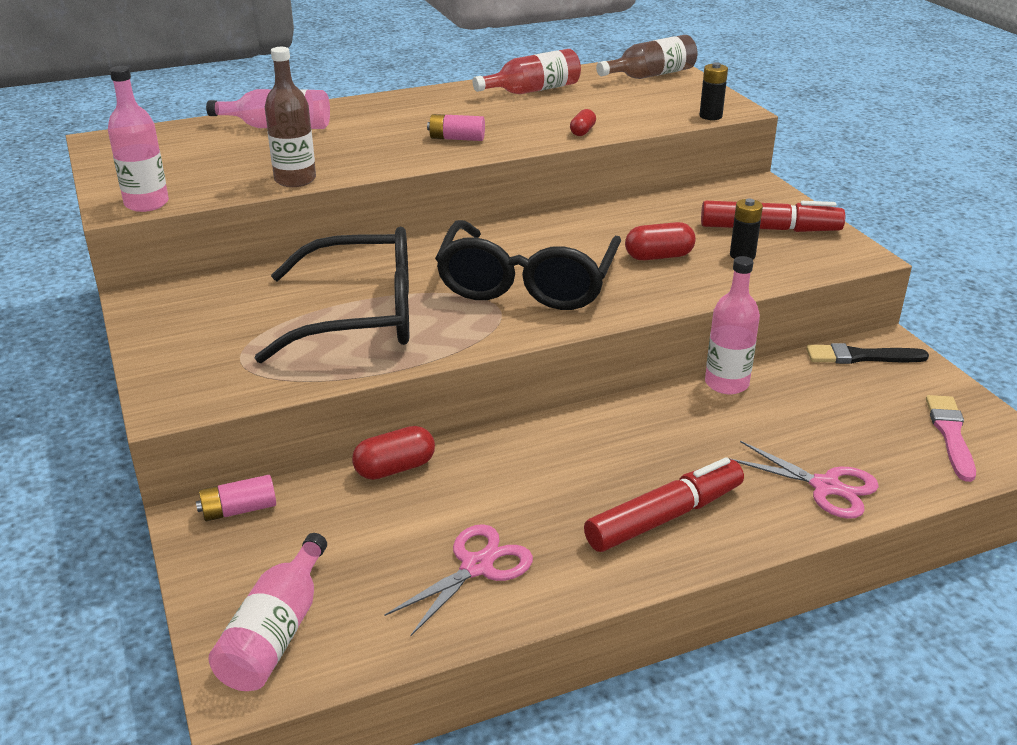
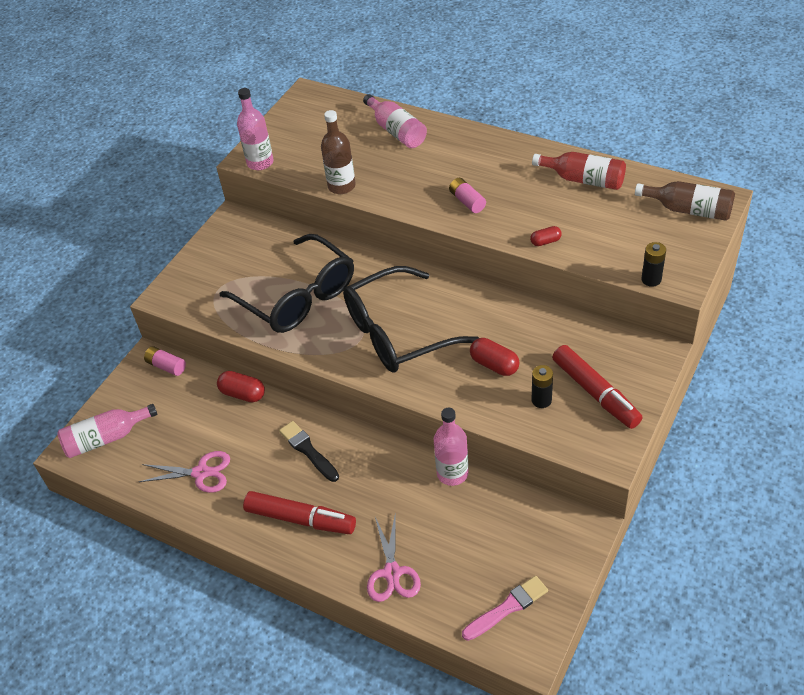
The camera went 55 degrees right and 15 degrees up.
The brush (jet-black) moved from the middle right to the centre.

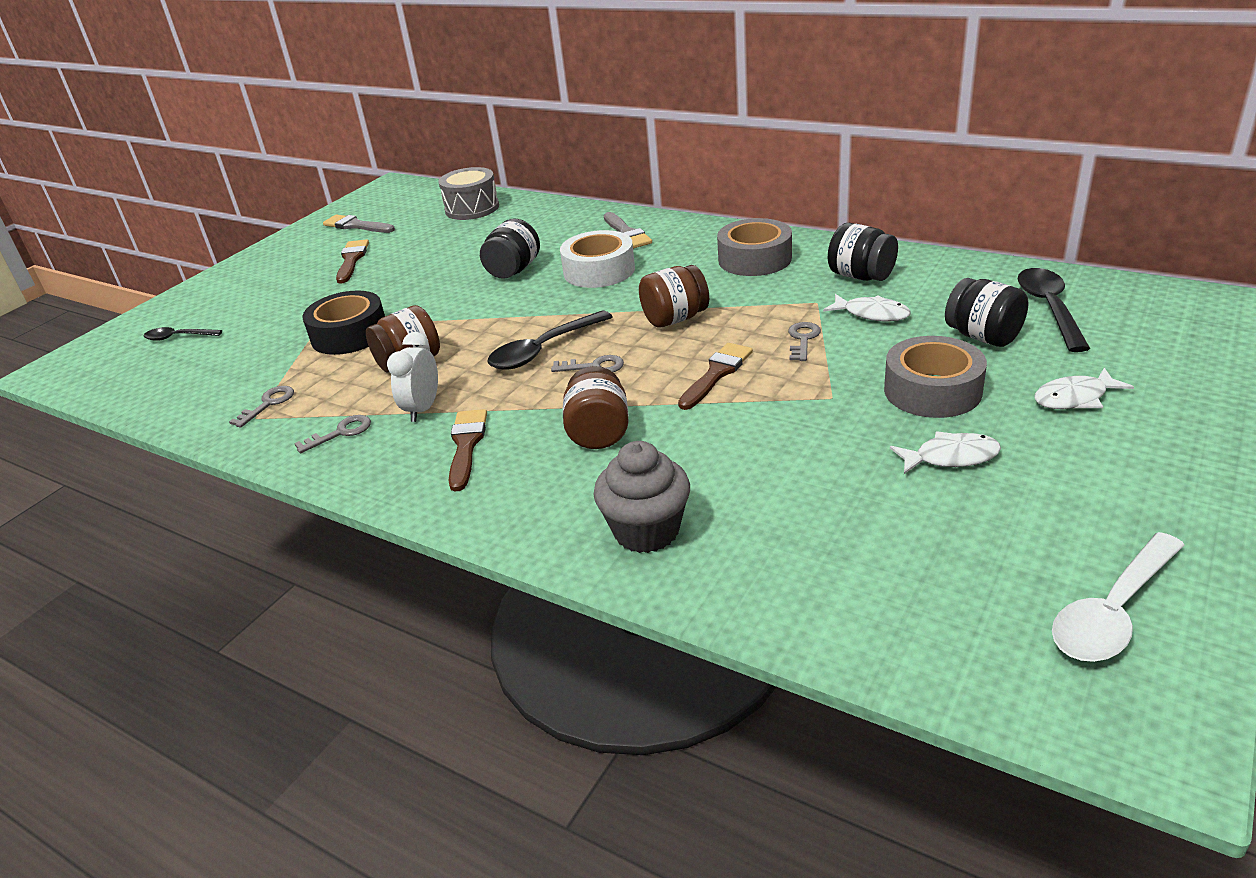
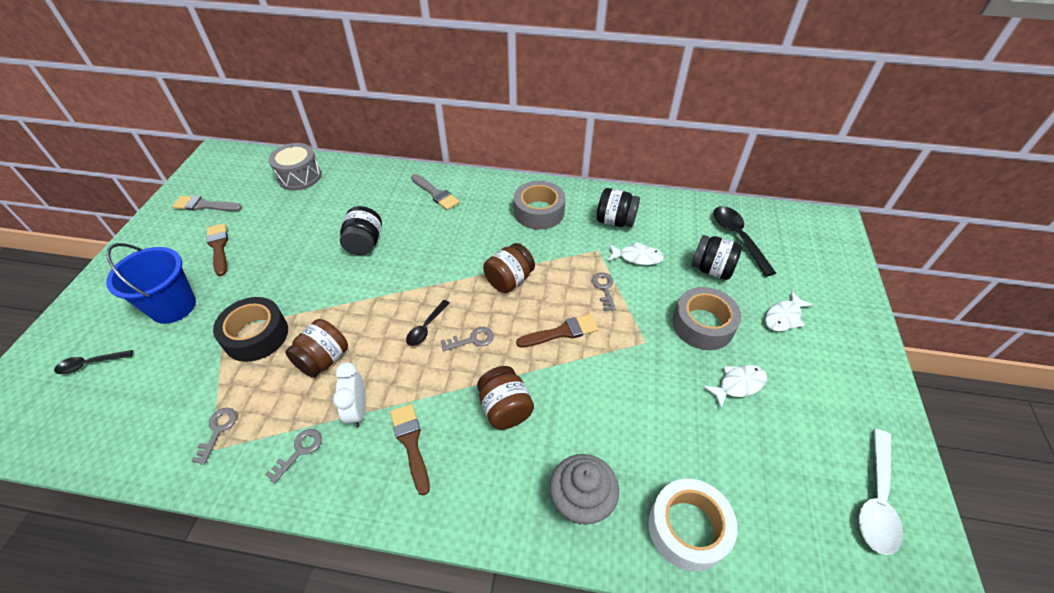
The camera went 25 degrees left and 15 degrees up.
The tablespoon (jet-black) (no. 2 from left) at the centre changed to 0.59 times the size.
The sticky tape (snow-white) moved from the top centre to the bottom centre.
The brush (brown) (no. 3 from left) at the centre turned 60 degrees clockwise.
The sand bucket (blue) at the middle left appeared.

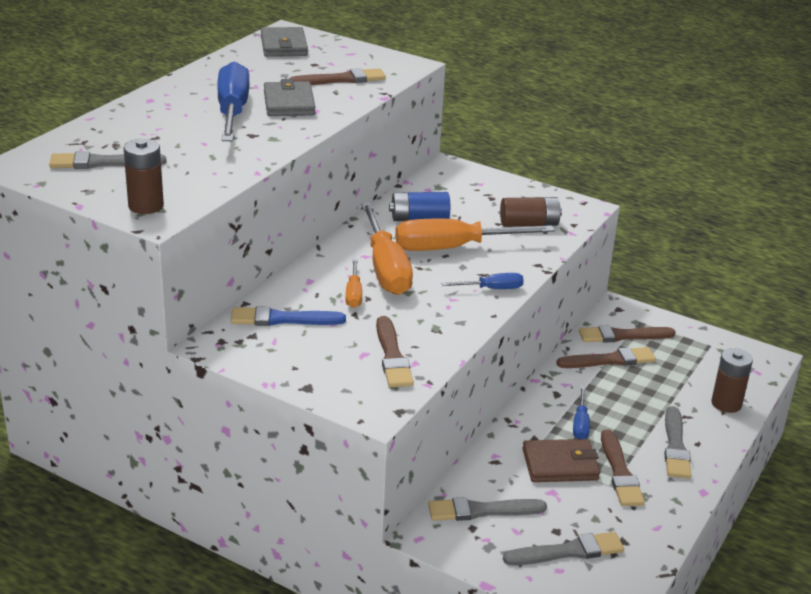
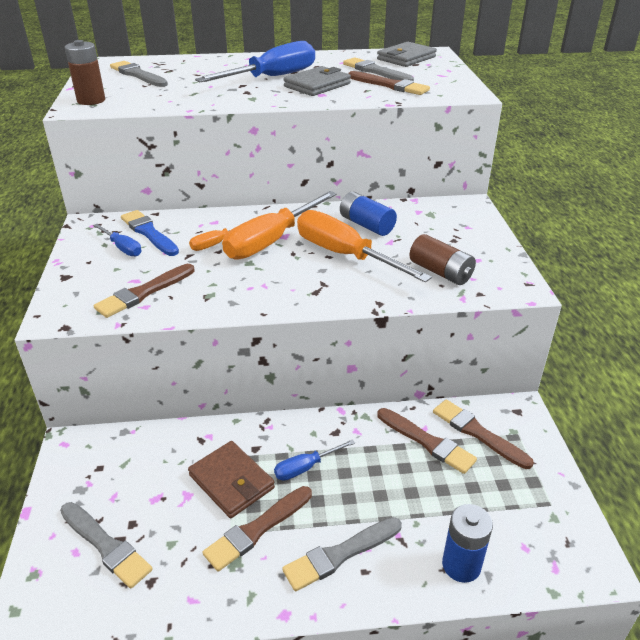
The camera went 55 degrees right and 5 degrees up.
The brush (ash-grey) (no. 2 from left in the first image) moved from the bottom centre to the top centre.
The screwdriver (blue) (no. 2 from left in the first image) moved from the centre to the middle left.
The AA battery (brown) (no. 3 from left) at the middle right became the AA battery (blue) (no. 2 from left) at the bottom right.

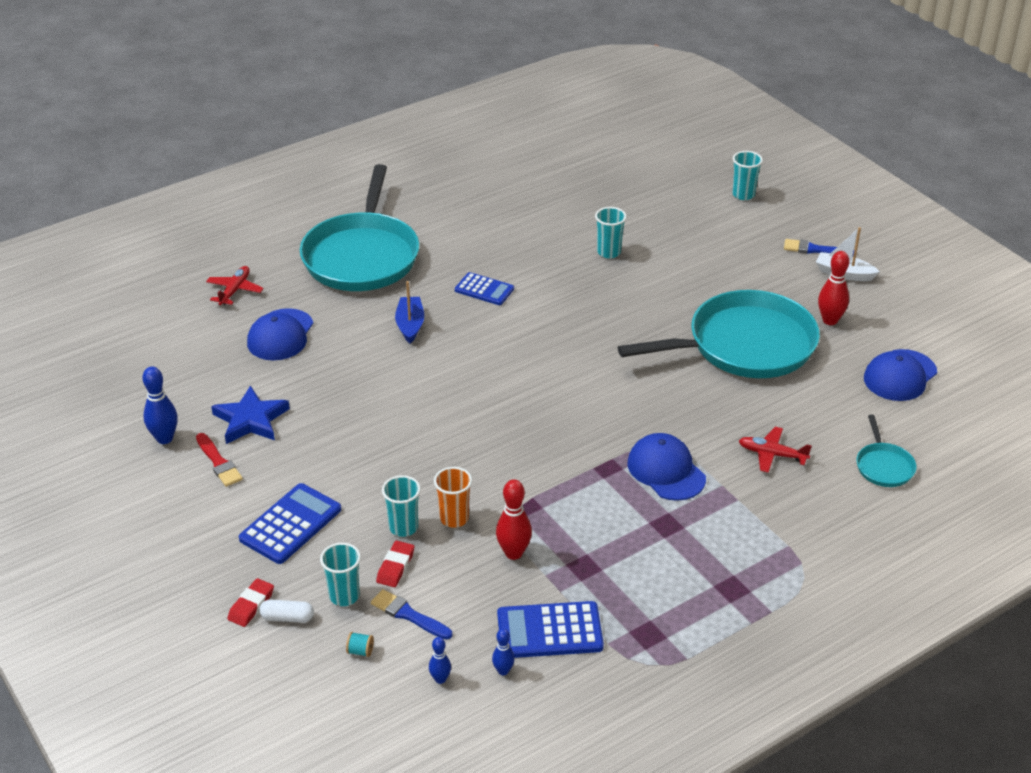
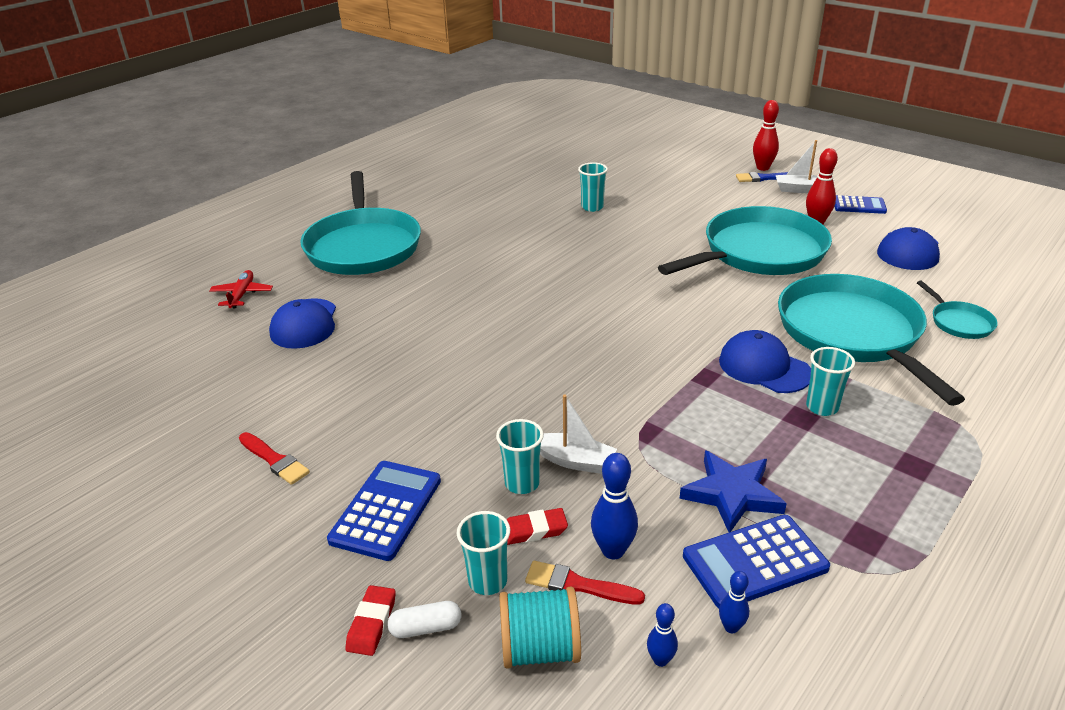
The camera went 15 degrees left and 5 degrees down.
The bowling pin (blue) (no. 1 from left) moved from the middle left to the bottom centre.
The star shape (blue) moved from the middle left to the bottom right.
The spool (turquoise) at the bottom centre changed to 2.42 times the size.
The brush (blue) (no. 1 from left) at the bottom centre became the brush (crimson) (no. 2 from left) at the bottom centre.
The gum eraser (crimson) (no. 2 from left) at the bottom centre turned 75 degrees clockwise.
The toy boat (blue) at the centre disappeared.
The cup (orange-coloured) at the centre was replaced by the toy boat (snow-white) (no. 1 from left) at the centre.
The calculator (blue) (no. 2 from left in the first image) moved from the centre to the top right.
The bowling pin (crimson) (no. 1 from left) moved from the bottom centre to the top right.
The cup (turquoise) (no. 4 from left) moved from the top right to the middle right.
The plane (crimson) (no. 2 from left) at the middle right was replaced by the skillet (turquoise) (no. 3 from left) at the middle right.

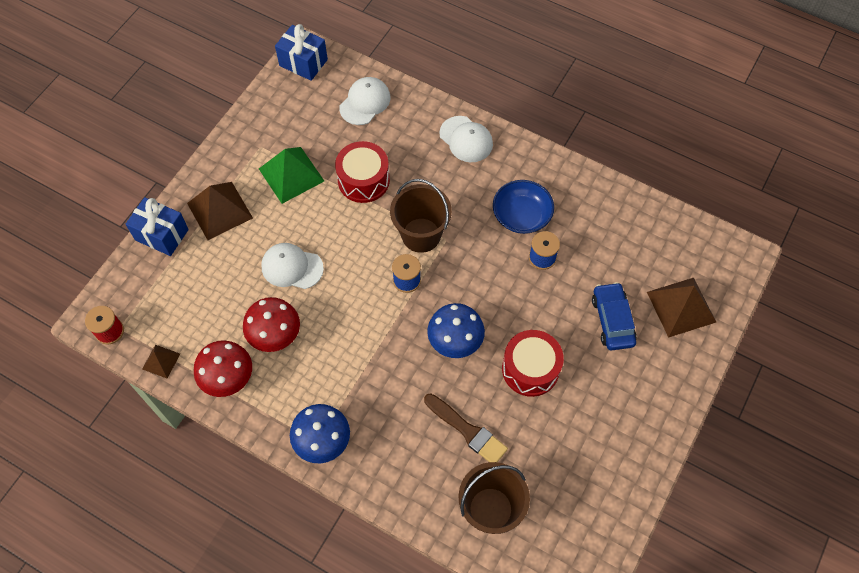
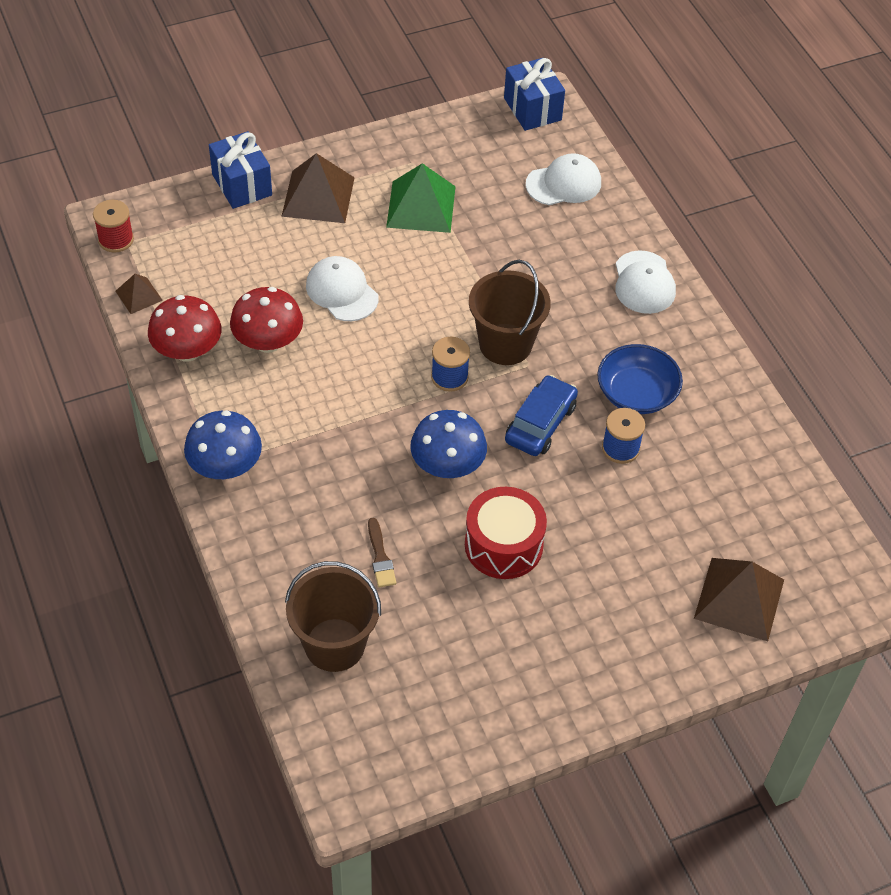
The camera went 35 degrees right and 10 degrees down.
The snare drum (crimson) (no. 1 from left) at the top centre disappeared.
The brush (brown) at the bottom centre changed to 0.61 times the size.
The toy car (blue) moved from the middle right to the centre.

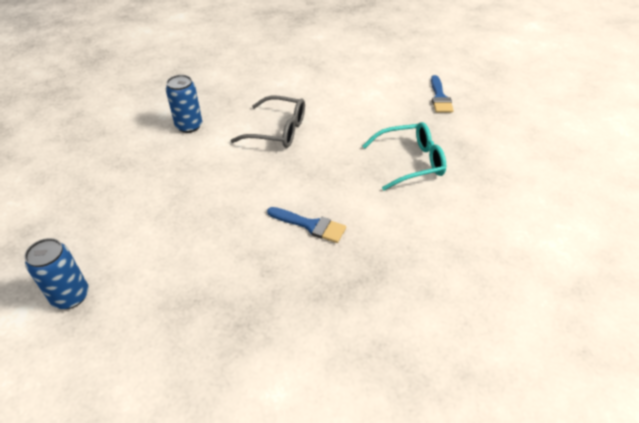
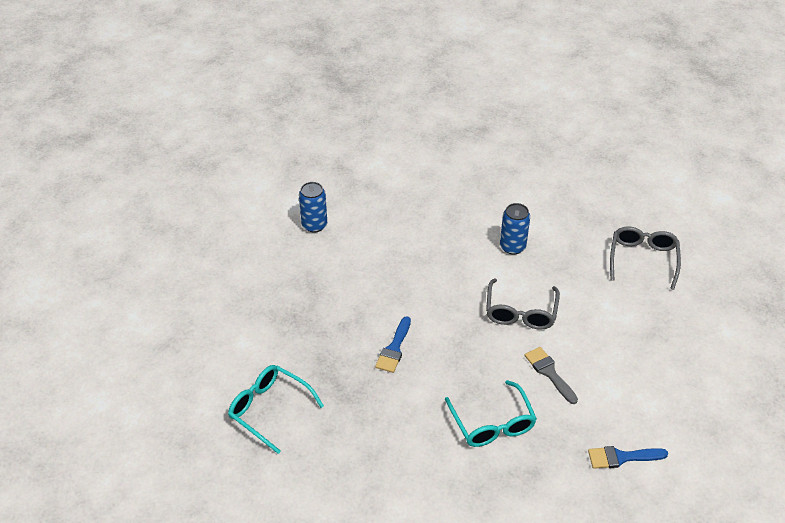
The camera went 85 degrees right and 0 degrees up.
The eyeglasses (turquoise) (no. 1 from left) at the bottom centre appeared.
The brush (ash-grey) at the bottom right appeared.
The eyeglasses (ash-grey) (no. 2 from left) at the middle right appeared.

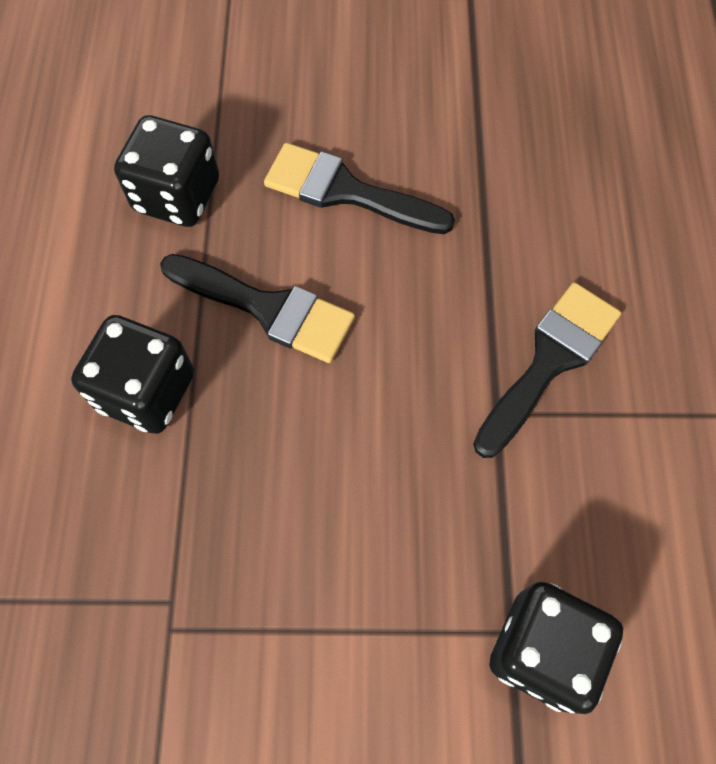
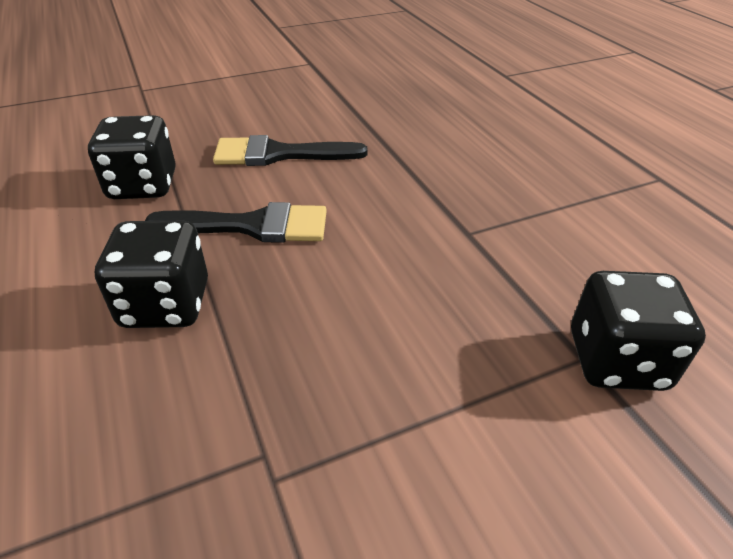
The camera went 25 degrees left and 25 degrees down.
The brush (jet-black) (no. 3 from left) at the middle right disappeared.

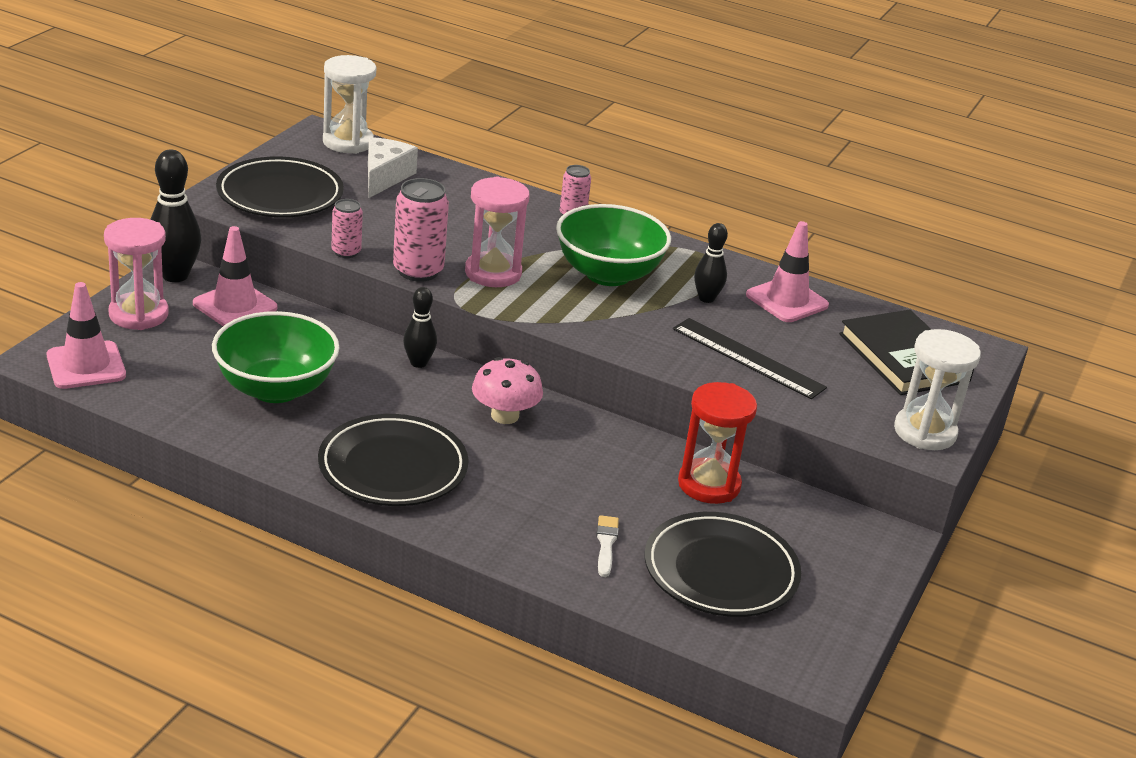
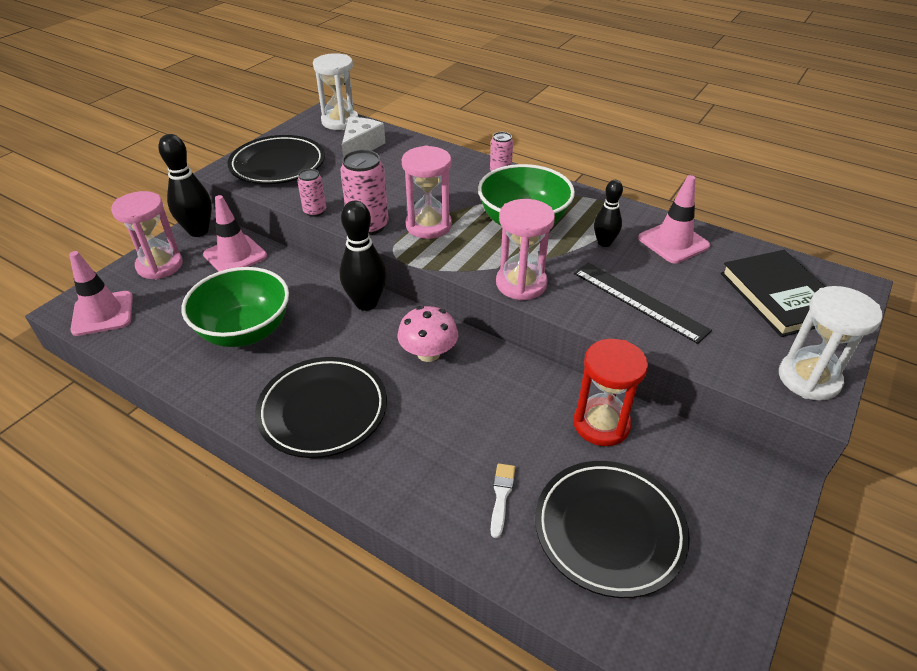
The camera went 10 degrees right and 10 degrees up.
The bowling pin (jet-black) (no. 2 from left) at the centre changed to 1.66 times the size.
The sand timer (rose-pink) (no. 3 from left) at the centre appeared.

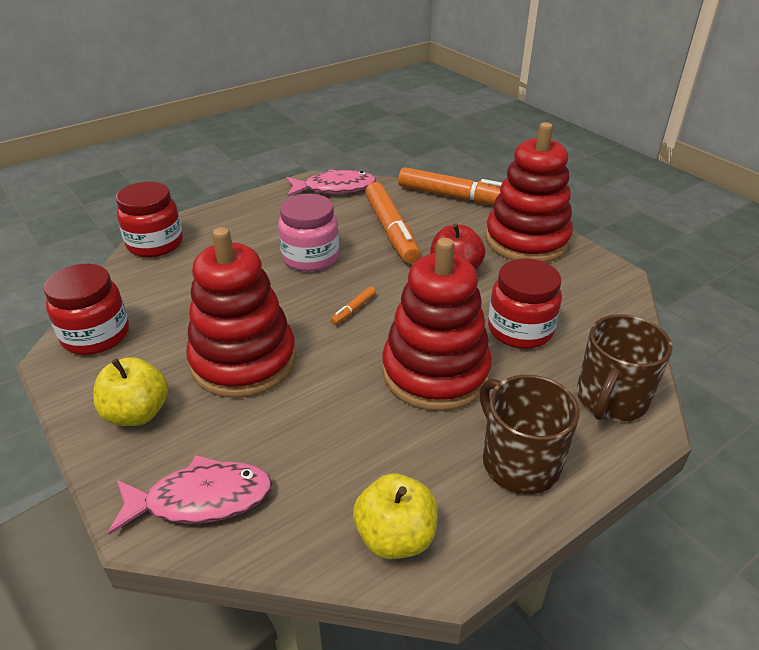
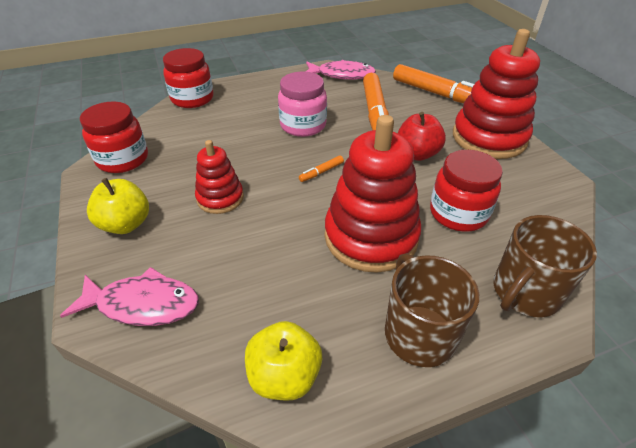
The camera went 15 degrees right and 5 degrees up.
The stacking toy (crimson) (no. 1 from left) at the middle left changed to 0.55 times the size.

